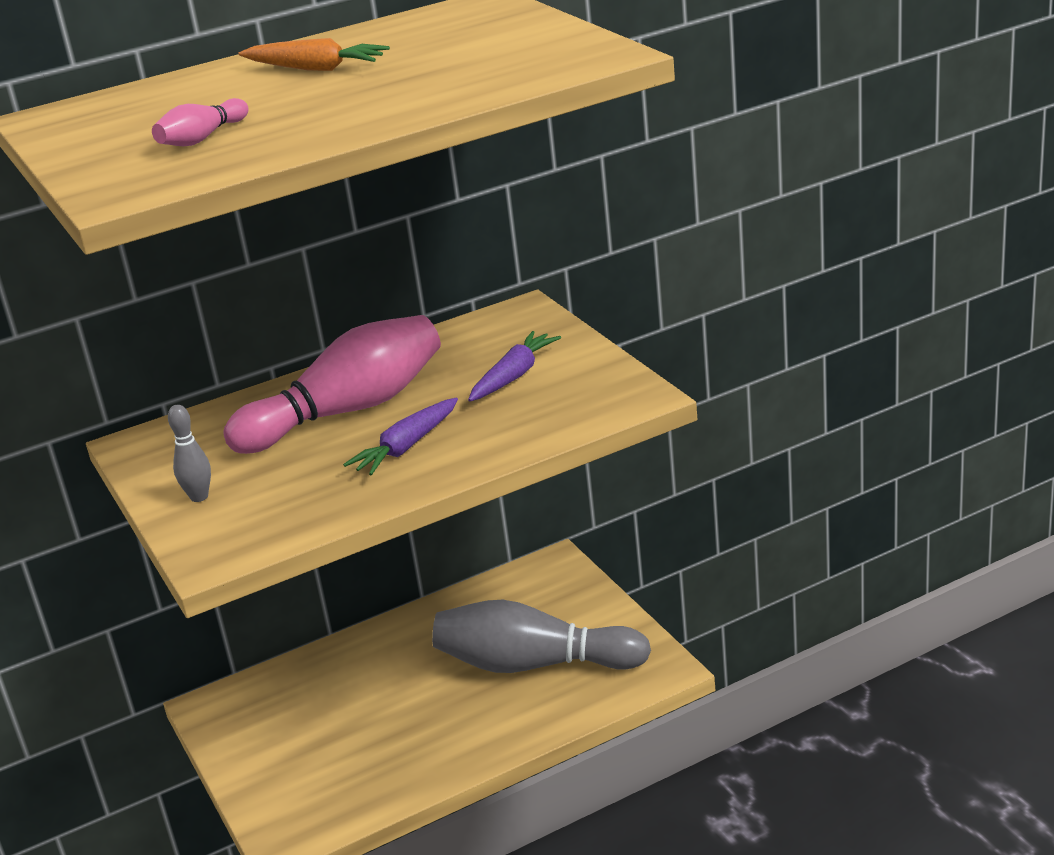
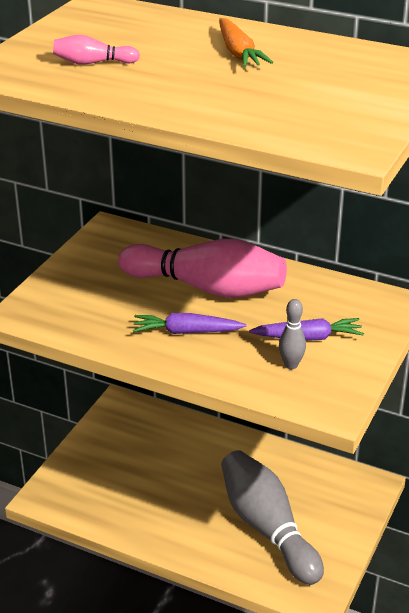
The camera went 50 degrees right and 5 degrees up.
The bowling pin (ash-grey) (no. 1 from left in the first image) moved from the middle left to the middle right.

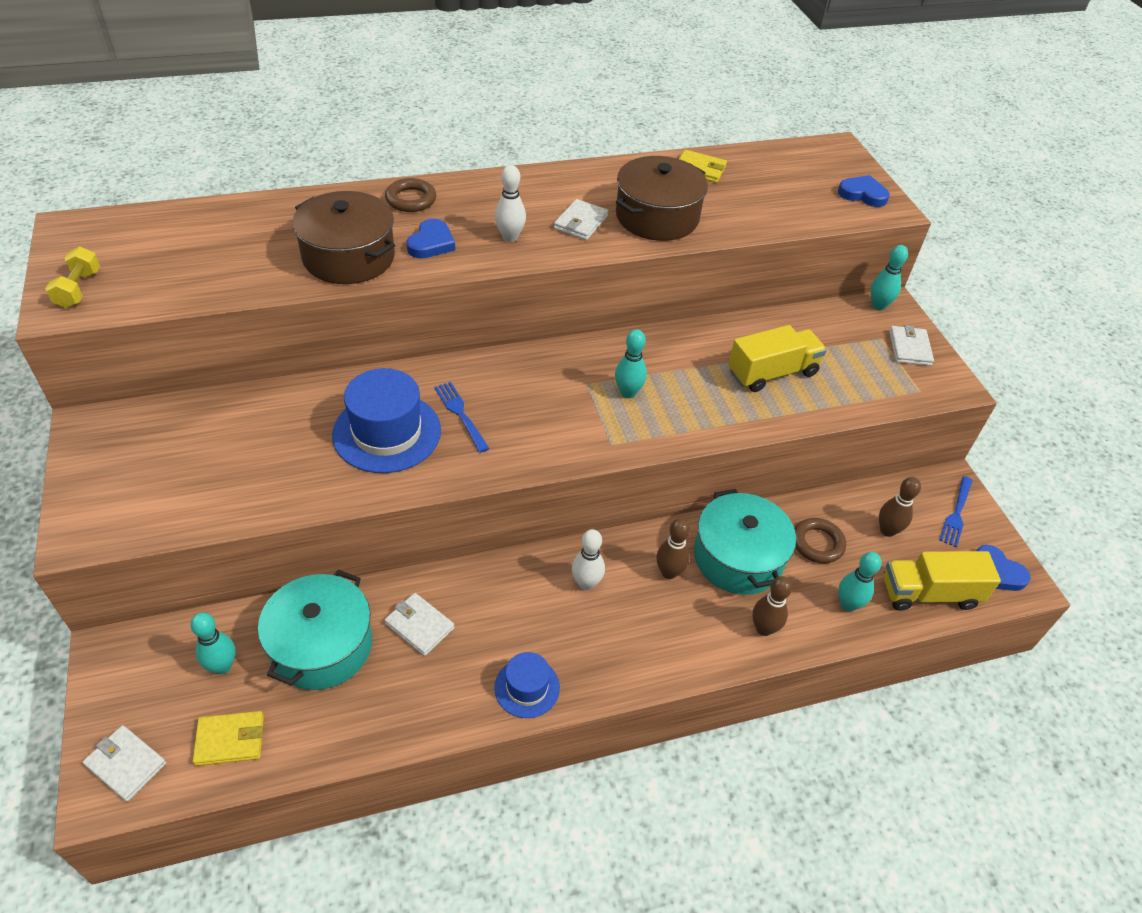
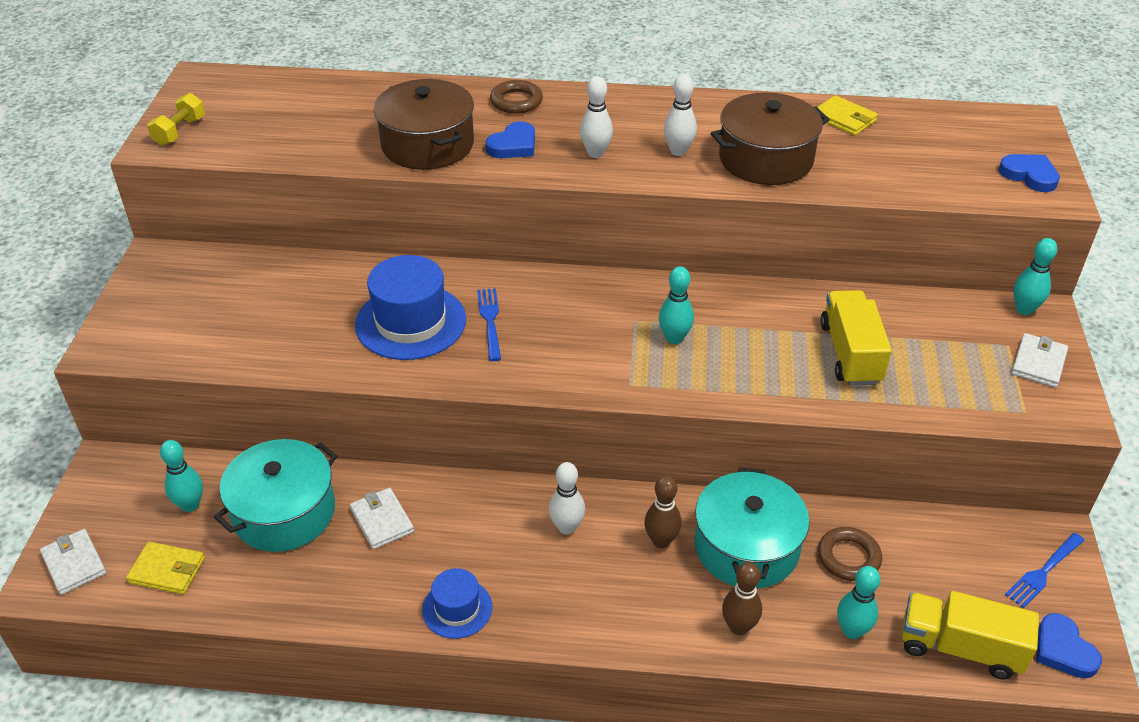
The camera went 25 degrees right and 5 degrees down.
The billfold (snow-white) (no. 3 from left) at the top centre was replaced by the bowling pin (snow-white) (no. 3 from left) at the top centre.
The toy truck (yellow) (no. 1 from left) at the middle right turned 90 degrees counterclockwise.
The bowling pin (brown) (no. 3 from left) at the middle right disappeared.

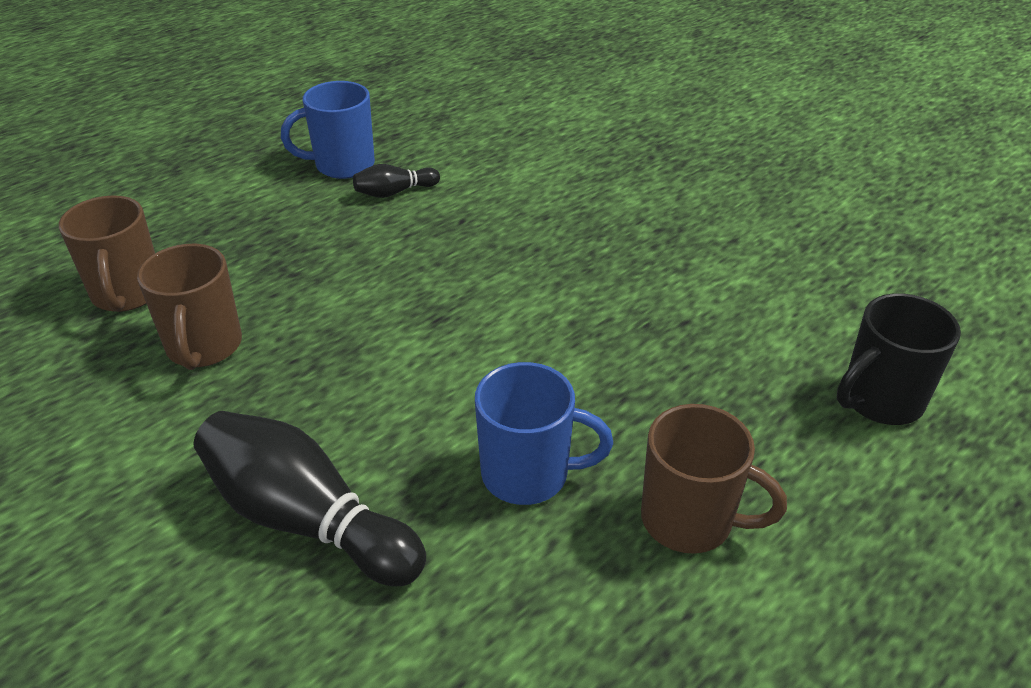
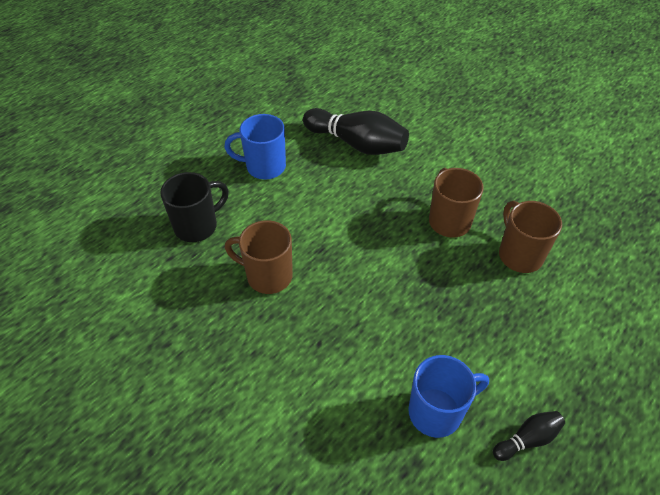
The camera went 175 degrees right and 10 degrees up.
The bowling pin (jet-black) (no. 2 from left) moved from the top centre to the bottom right.
The coffee mug (brown) (no. 3 from left in the first image) moved from the bottom right to the centre.
The coffee mug (jet-black) moved from the middle right to the middle left.

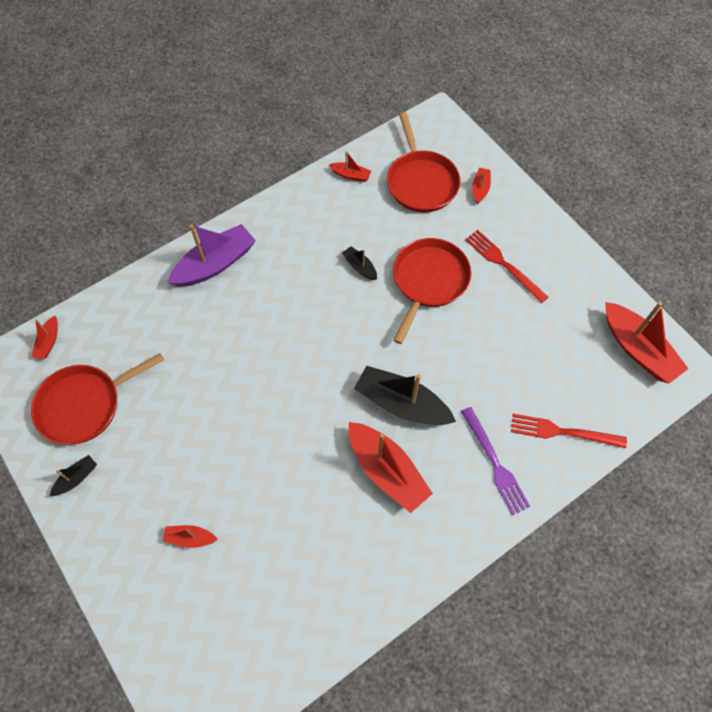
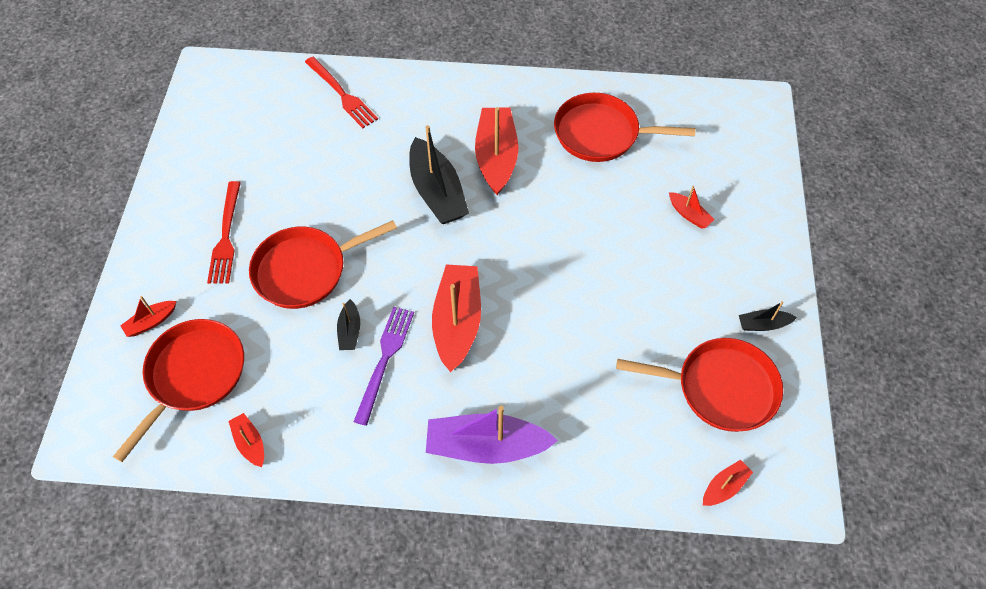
The camera went 140 degrees left and 5 degrees down.
The fork (purple) moved from the middle right to the centre.
The toy boat (crimson) (no. 6 from left in the first image) moved from the middle right to the centre.
The skillet (crimson) (no. 3 from left) at the top centre appeared.

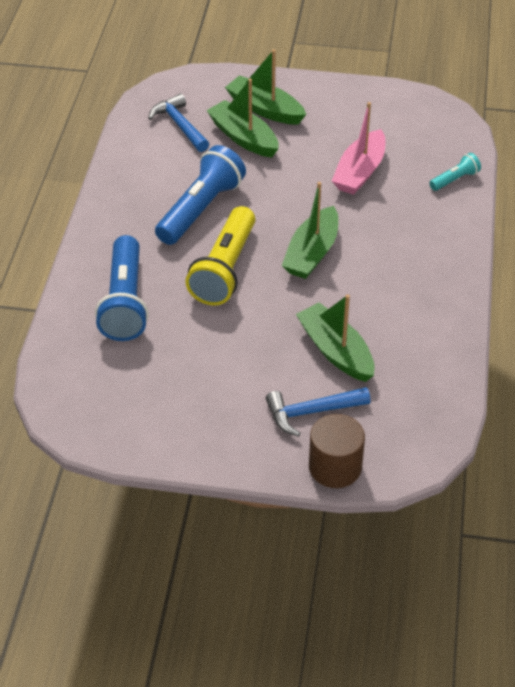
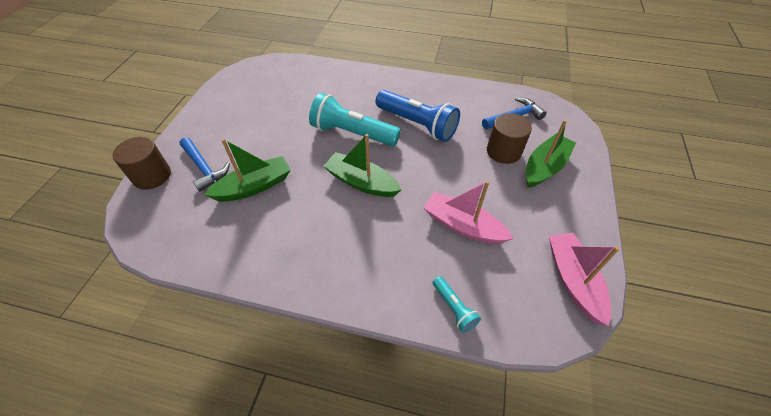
The camera went 95 degrees right and 5 degrees up.
The flashlight (blue) (no. 1 from left) at the middle left disappeared.
The flashlight (yellow) at the centre became the flashlight (turquoise) (no. 1 from left) at the top centre.
The toy boat (emerald) (no. 1 from left) at the top centre was replaced by the cylinder (brown) (no. 2 from left) at the top centre.
The carpenter's hammer (blue) (no. 2 from left in the first image) at the centre turned 150 degrees clockwise.
The toy boat (rose-pink) (no. 2 from left) at the bottom right appeared.

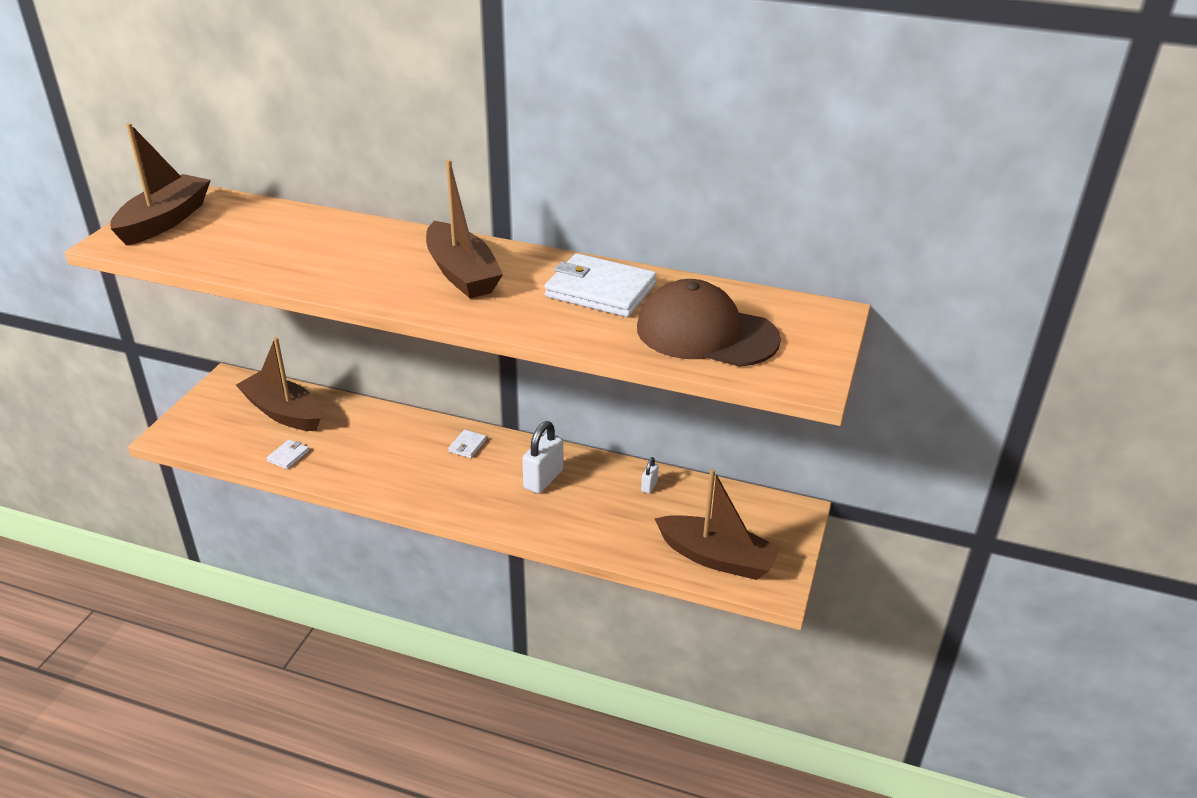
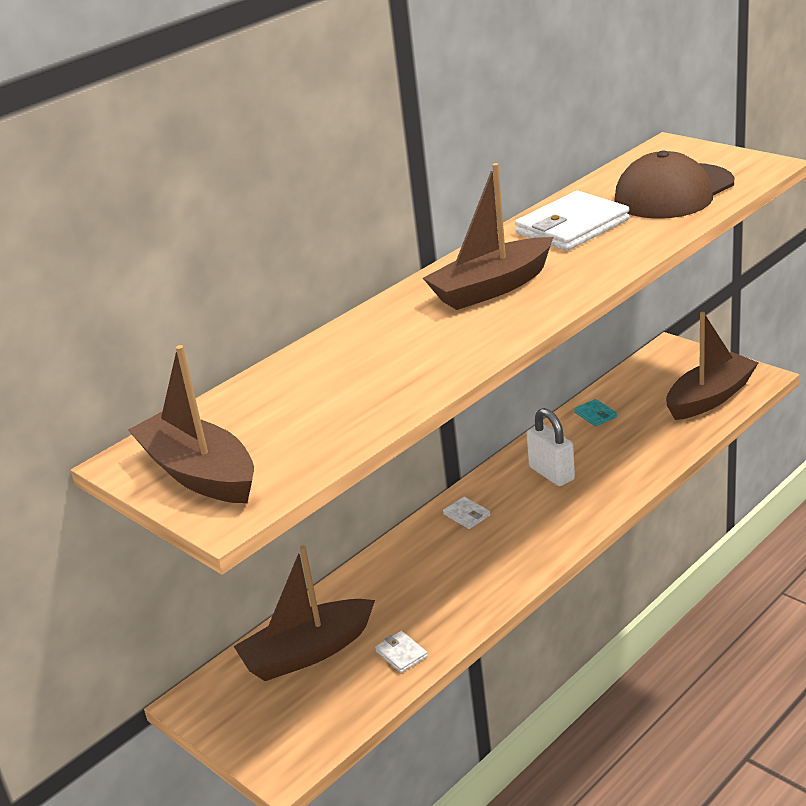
The camera went 60 degrees left and 5 degrees down.
The toy boat (brown) (no. 3 from left) at the top centre turned 150 degrees clockwise.
The lock (snow-white) (no. 2 from left) at the centre was replaced by the billfold (turquoise) at the middle right.

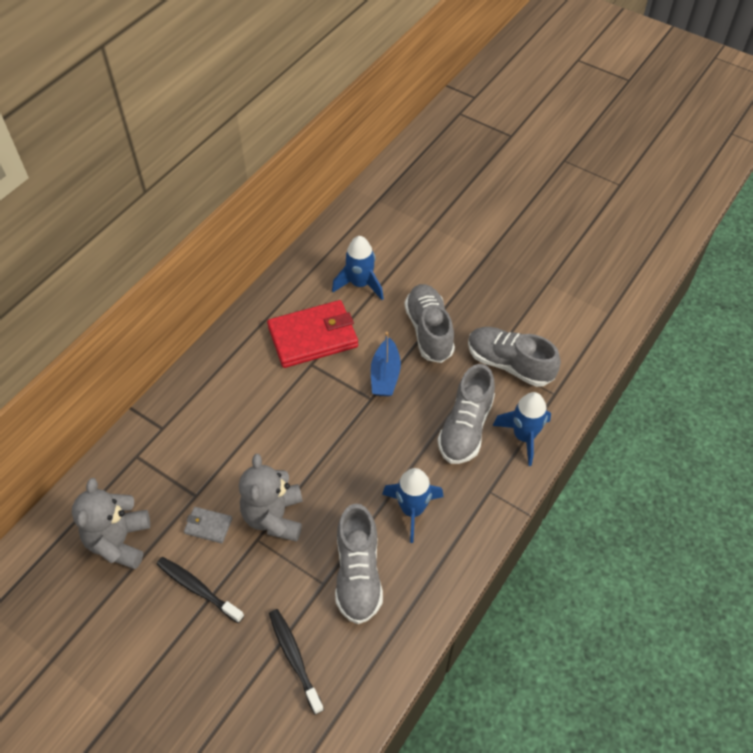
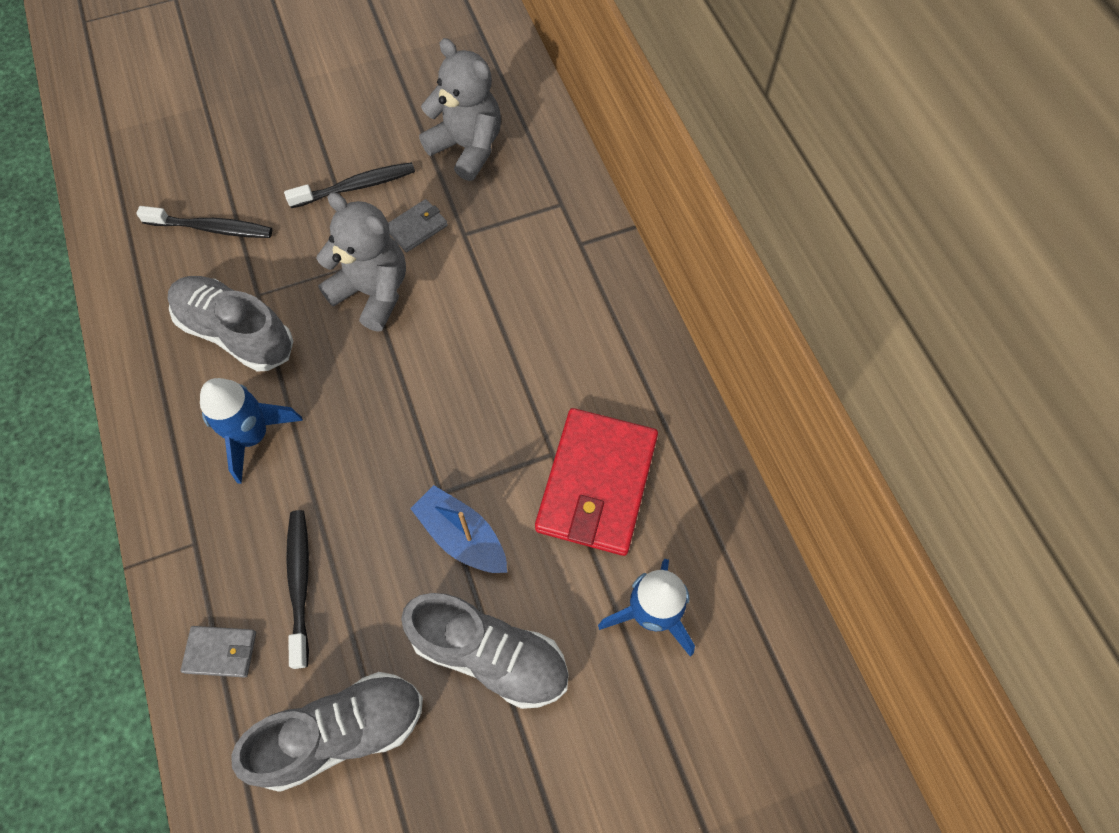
The camera went 125 degrees right and 10 degrees up.
The sneaker (ash-grey) (no. 3 from left) at the centre was replaced by the toothbrush (jet-black) (no. 2 from left) at the bottom left.
The rocket (blue) (no. 3 from left) at the middle right was replaced by the billfold (ash-grey) (no. 1 from left) at the bottom left.

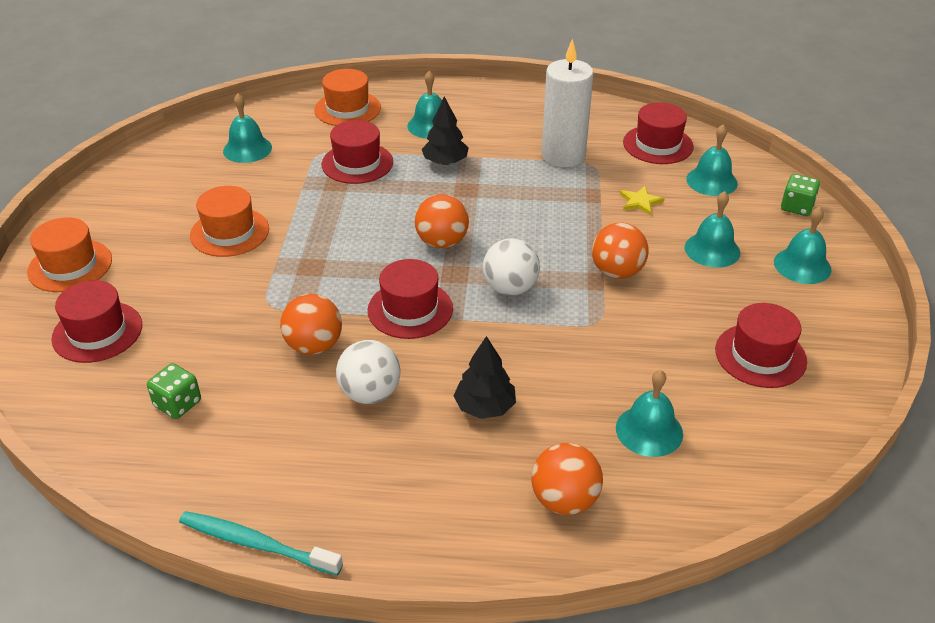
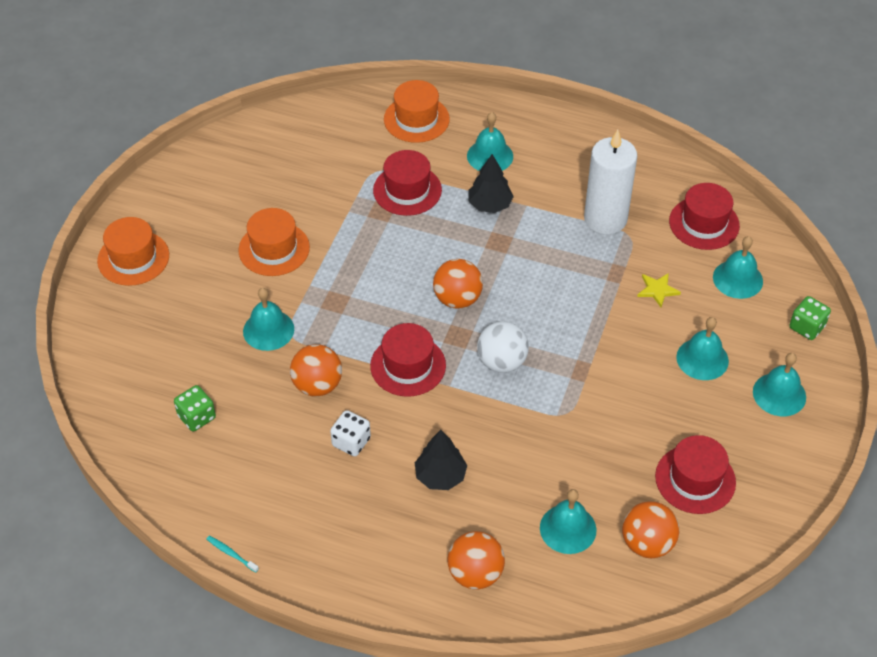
The camera went 15 degrees right and 10 degrees up.
The tall hat (crimson) (no. 1 from left) at the middle left disappeared.
The toothbrush (turquoise) at the bottom left changed to 0.47 times the size.
The hand bell (turquoise) (no. 1 from left) moved from the top left to the middle left.
The ball (snow-white) (no. 1 from left) at the centre was replaced by the game die (snow-white) at the centre.
The ball (orange-coloured) (no. 4 from left) moved from the centre to the bottom right.

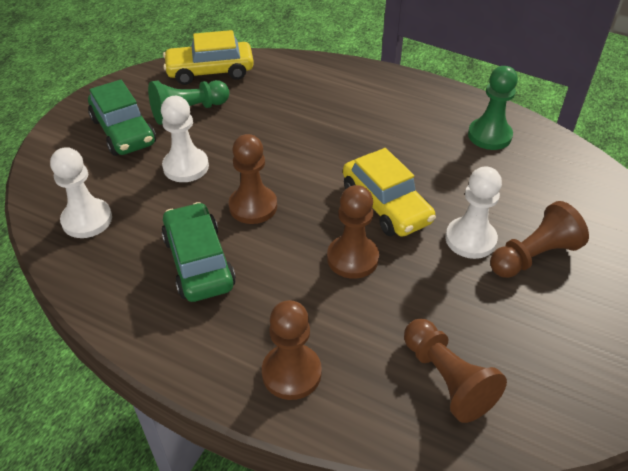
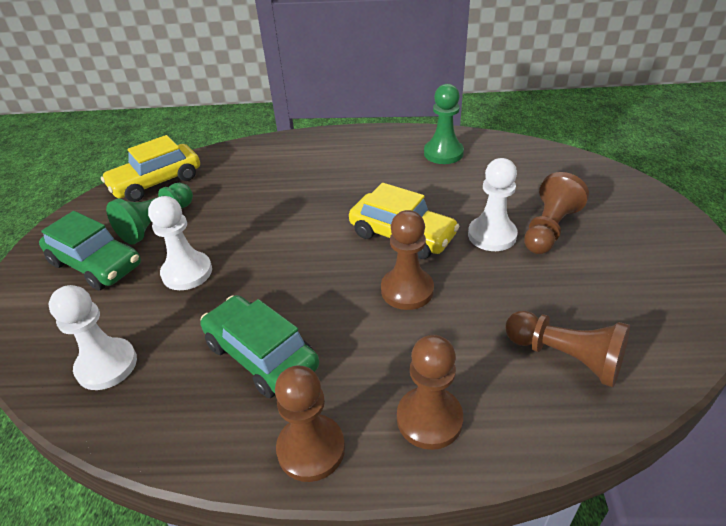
The camera went 25 degrees left and 5 degrees down.
The game pawn (brown) (no. 1 from left) moved from the centre to the bottom centre.

